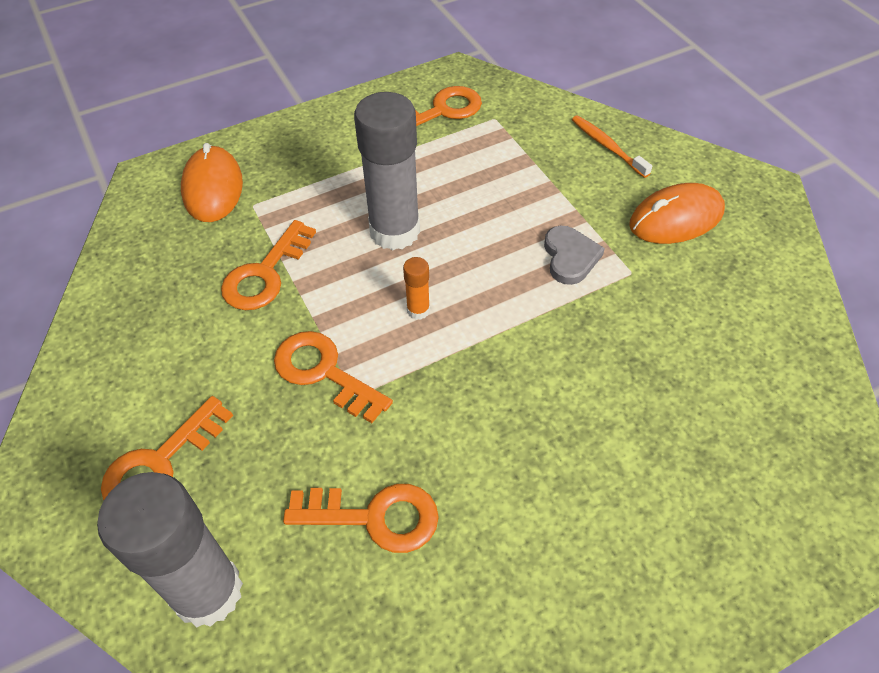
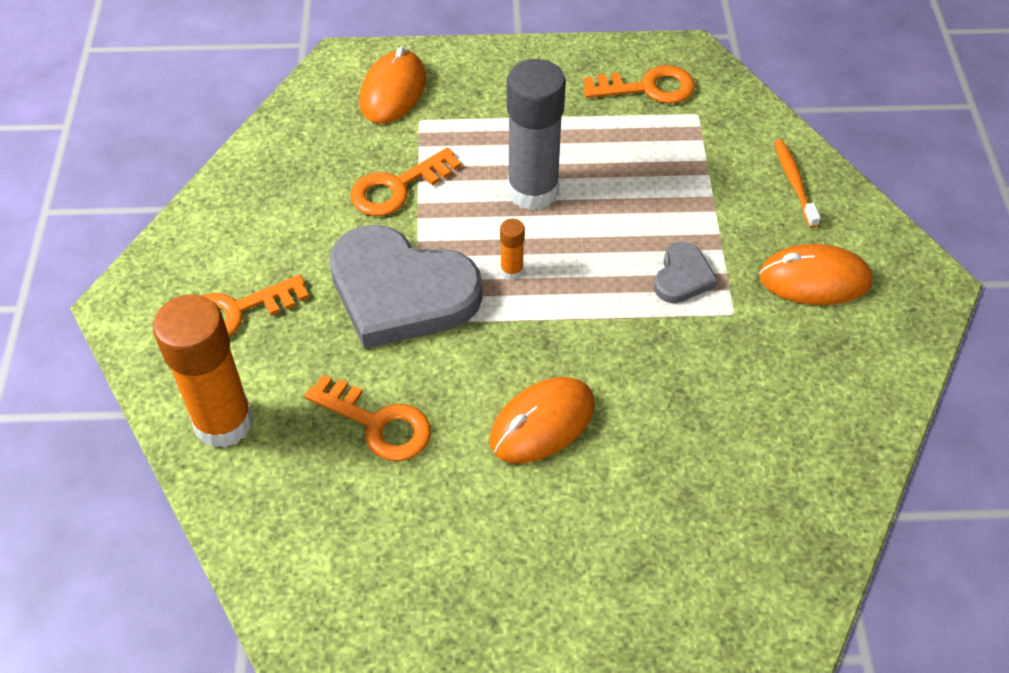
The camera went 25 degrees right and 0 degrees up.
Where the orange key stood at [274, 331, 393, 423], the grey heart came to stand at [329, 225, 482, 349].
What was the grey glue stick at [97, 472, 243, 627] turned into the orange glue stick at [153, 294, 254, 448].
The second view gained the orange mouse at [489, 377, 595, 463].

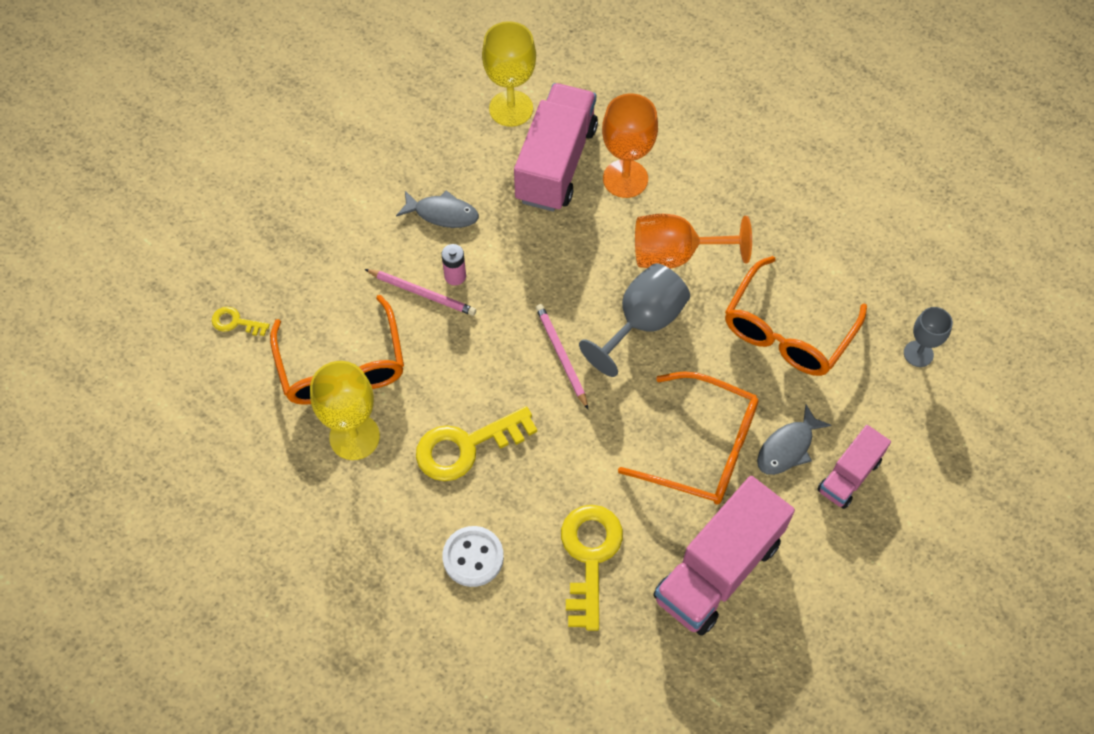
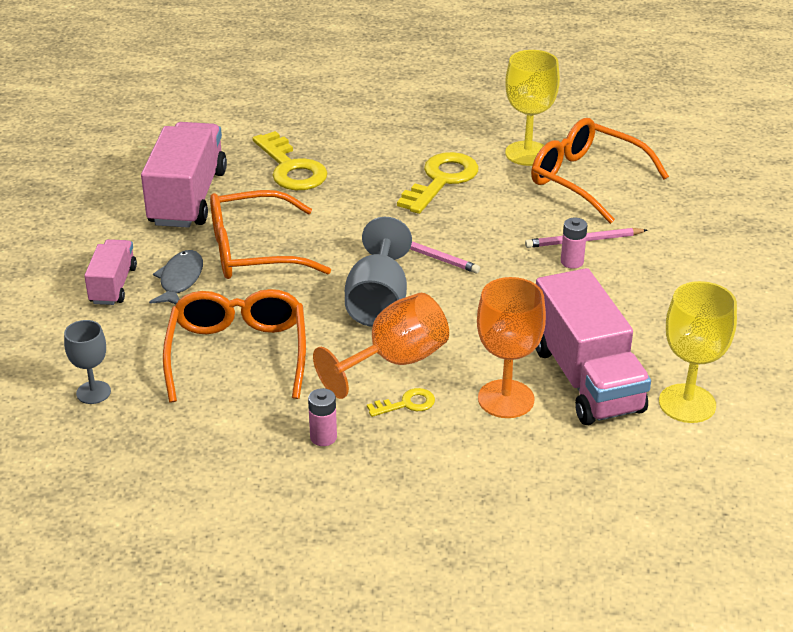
The camera went 145 degrees right and 25 degrees down.
The second view lost the grey fish at [396, 190, 479, 228].
The yellow key ended up elsewhere, having gone from [212, 307, 270, 336] to [367, 388, 435, 417].
The second view lost the white button at [442, 526, 504, 587].
The second view gained the pink battery at [308, 388, 337, 446].

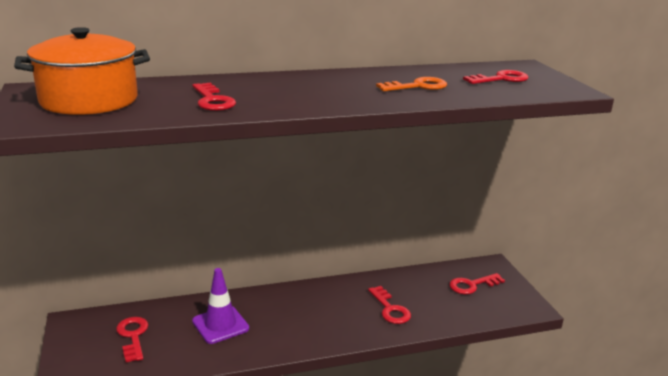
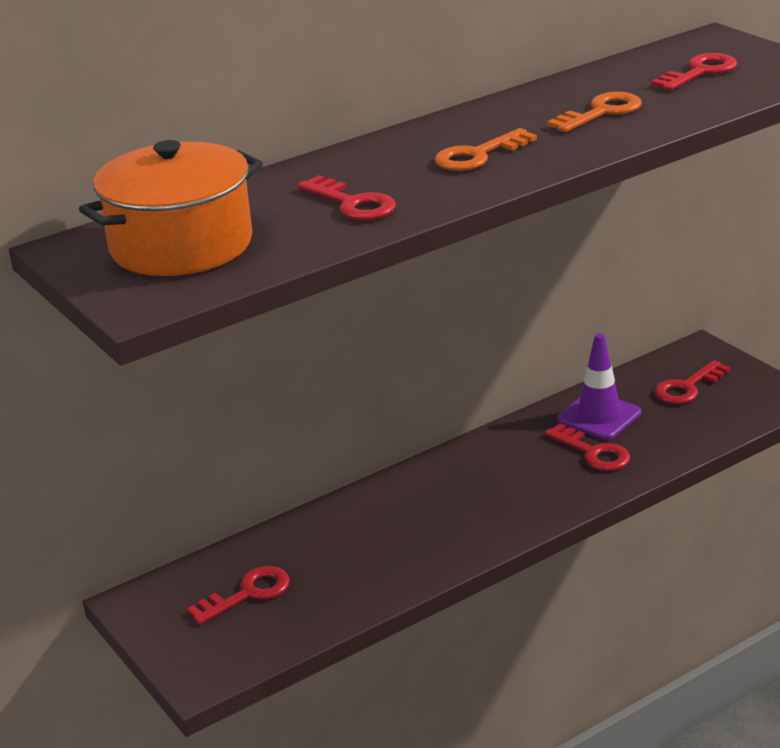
The camera went 15 degrees left and 5 degrees up.
The purple traffic cone ended up elsewhere, having gone from [192, 268, 249, 344] to [557, 333, 641, 440].
The red key at [116, 317, 148, 362] ended up facing another way, 90 degrees clockwise from before.
The second view gained the orange key at [435, 128, 537, 171].

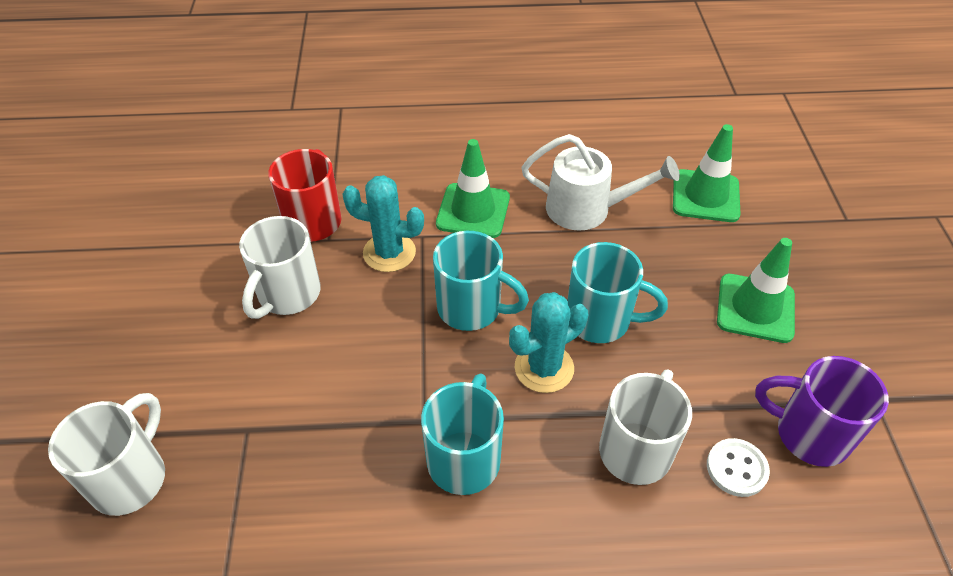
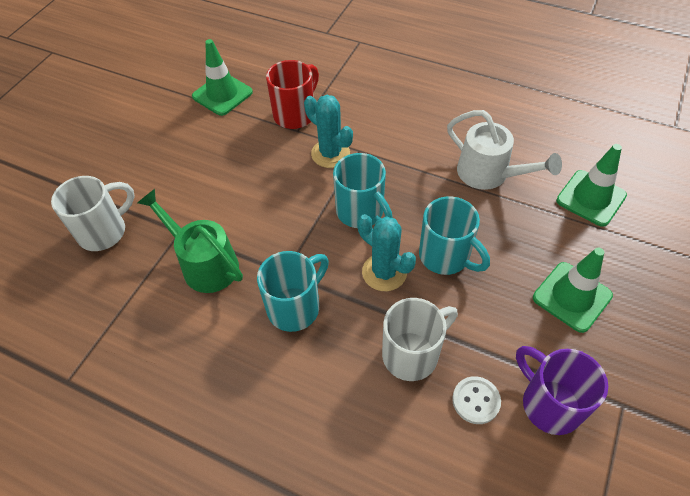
The camera went 30 degrees right and 5 degrees up.
The green traffic cone ended up elsewhere, having gone from [436, 139, 510, 238] to [192, 39, 253, 116].
The second view lost the white mug at [239, 216, 321, 319].
The turquoise cactus at [509, 292, 588, 393] ended up facing another way, 45 degrees clockwise from before.
The second view gained the green watering can at [137, 189, 243, 293].

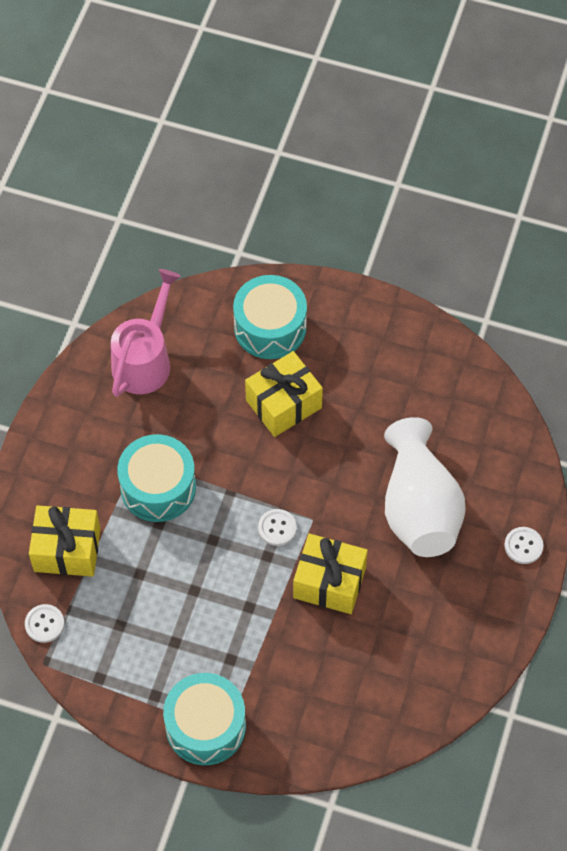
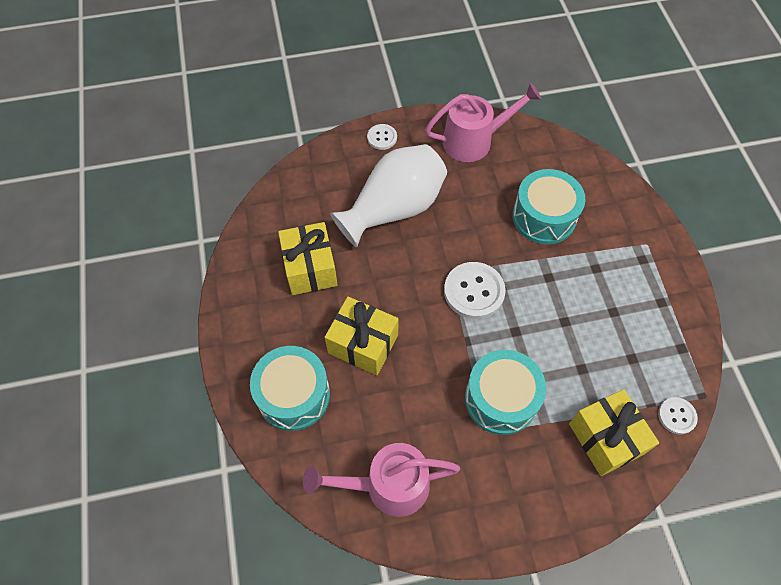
The camera went 120 degrees left and 0 degrees up.
The size of the white button at [258, 509, 297, 546] changed by a factor of 1.79.
The yellow gift ended up elsewhere, having gone from [293, 534, 368, 614] to [278, 222, 338, 295].
The turquoise drum ended up elsewhere, having gone from [163, 673, 246, 765] to [512, 169, 586, 244].
The second view gained the pink watering can at [425, 83, 542, 162].

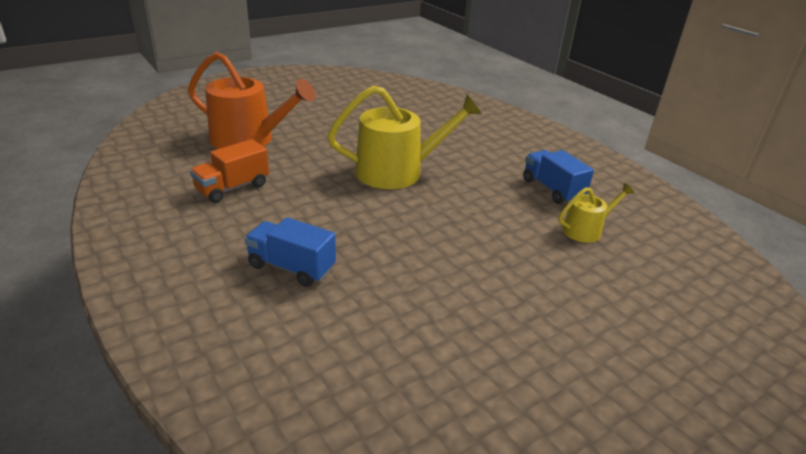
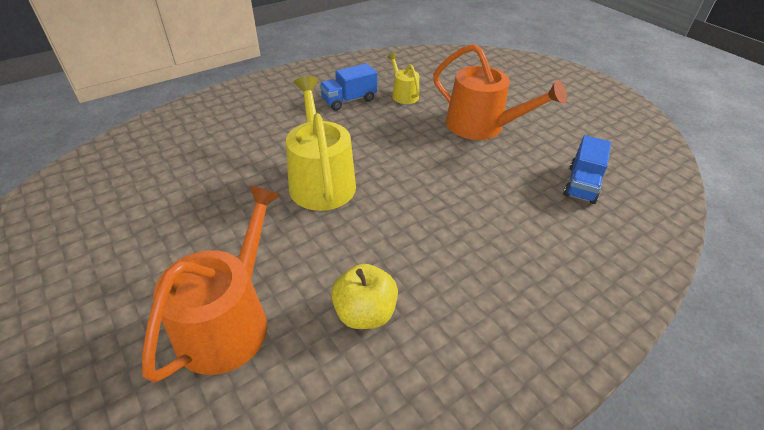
The camera went 90 degrees left and 10 degrees up.
Where the orange truck stood at [190, 139, 269, 203], the yellow apple came to stand at [331, 264, 398, 329].
The blue truck ended up elsewhere, having gone from [244, 217, 336, 287] to [563, 135, 611, 204].
The second view gained the orange watering can at [433, 44, 567, 140].

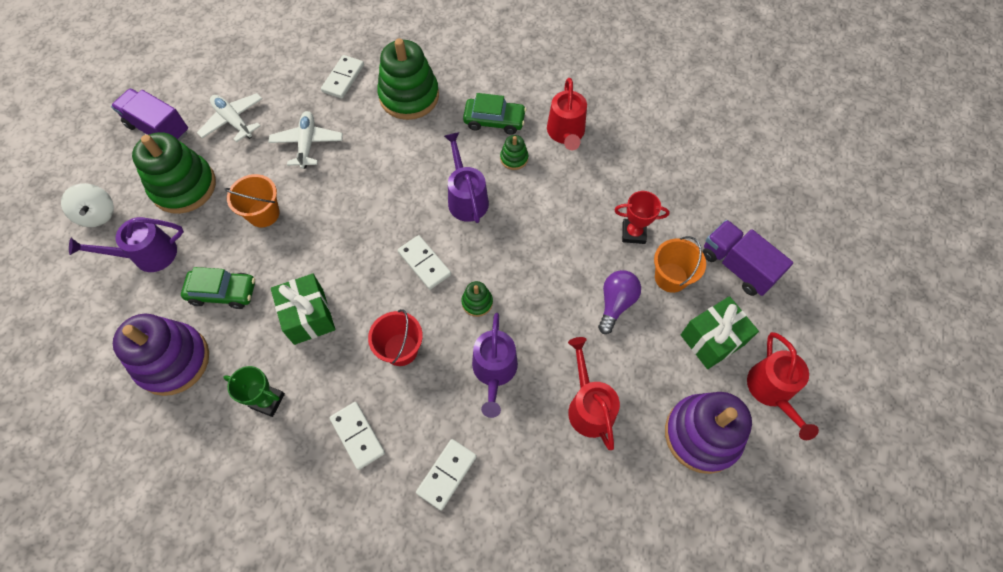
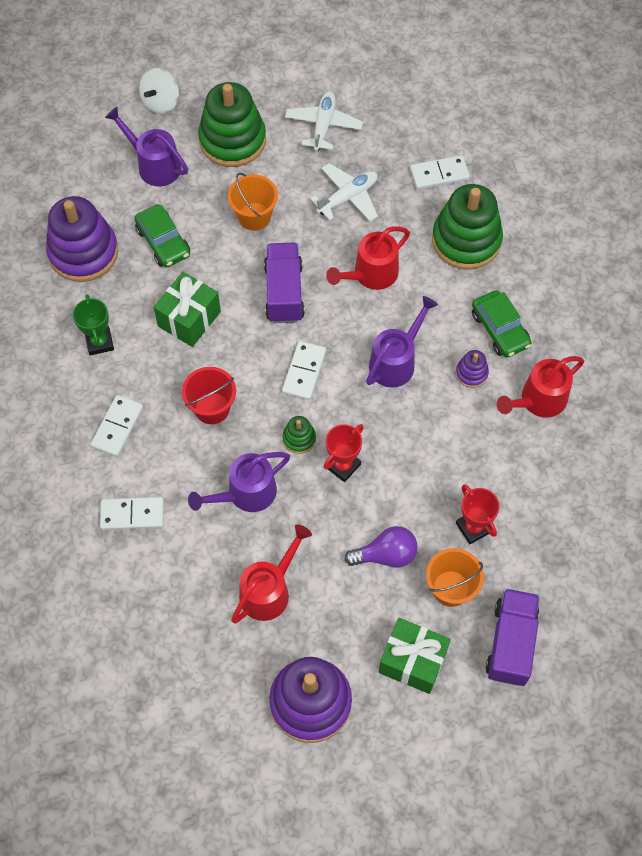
The camera went 55 degrees right and 0 degrees up.
The purple truck ended up elsewhere, having gone from [111, 88, 188, 141] to [264, 242, 305, 323].
What was the green stacking toy at [500, 135, 528, 170] turned into the purple stacking toy at [456, 350, 489, 388].
The red watering can ended up elsewhere, having gone from [747, 332, 819, 440] to [326, 226, 410, 290].
The second view gained the red trophy at [324, 424, 364, 482].

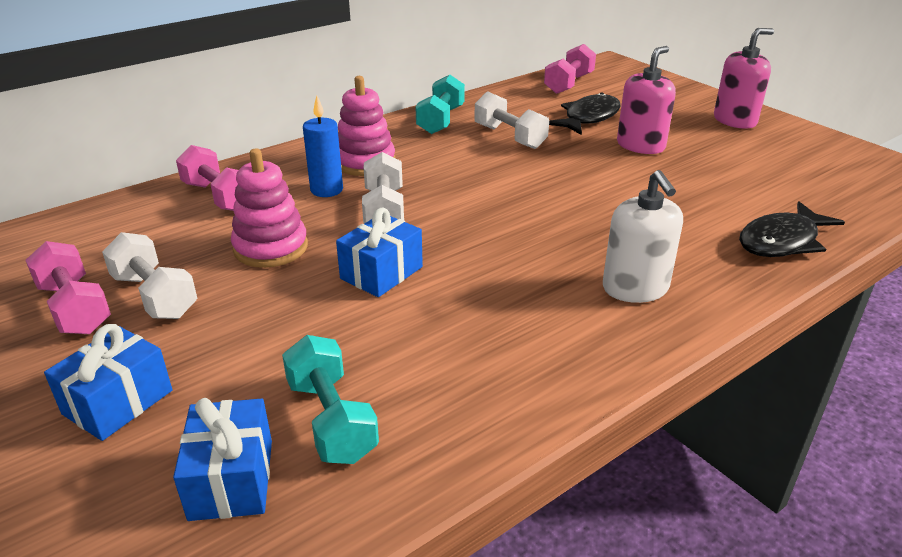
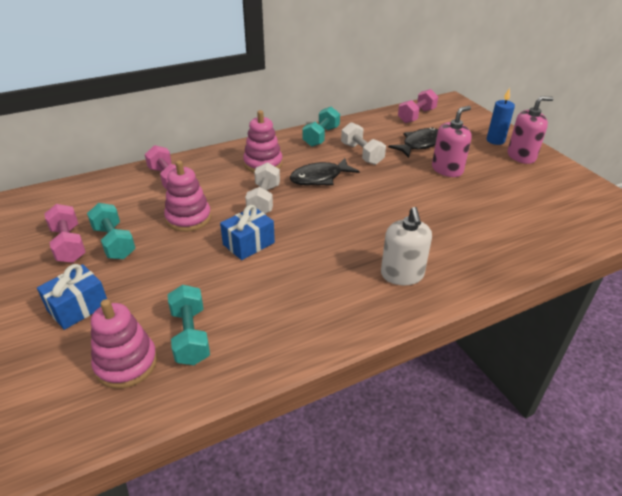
The camera went 10 degrees right and 5 degrees up.
The blue candle ended up elsewhere, having gone from [303, 95, 343, 197] to [487, 88, 515, 145].
The black fish ended up elsewhere, having gone from [739, 201, 845, 257] to [290, 158, 360, 185].
What was the white dumbbell at [102, 232, 197, 319] turned into the turquoise dumbbell at [87, 203, 136, 259].
Where the blue gift stood at [173, 398, 272, 521], the pink stacking toy came to stand at [91, 299, 157, 389].

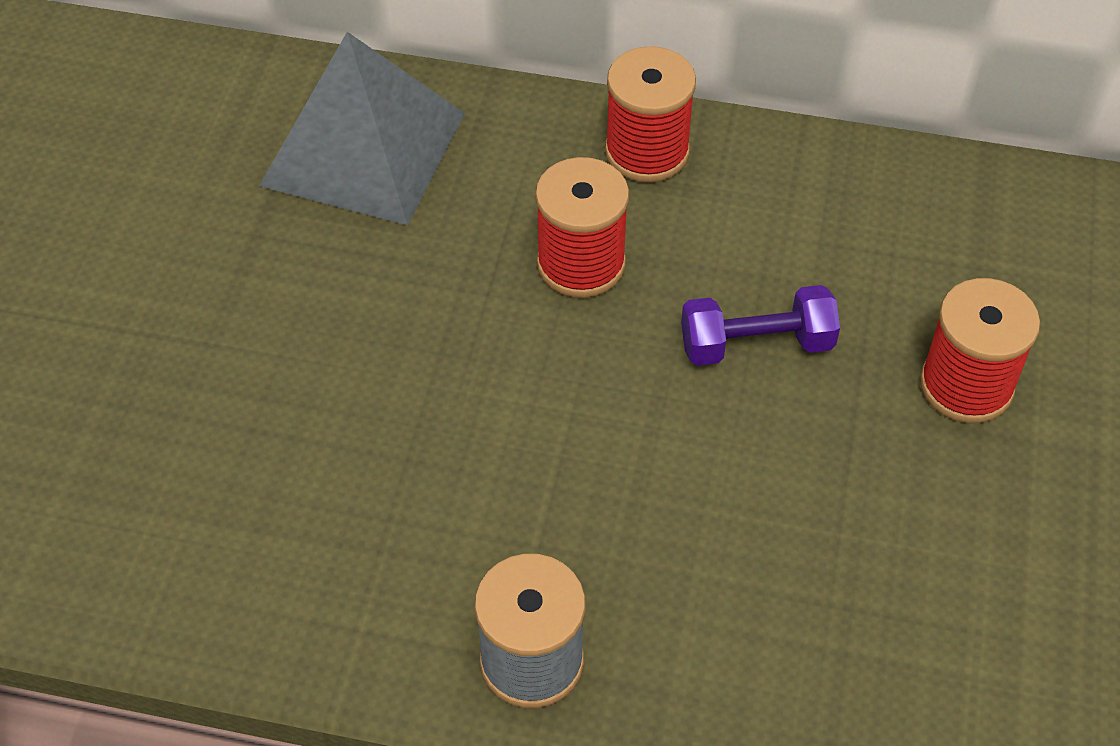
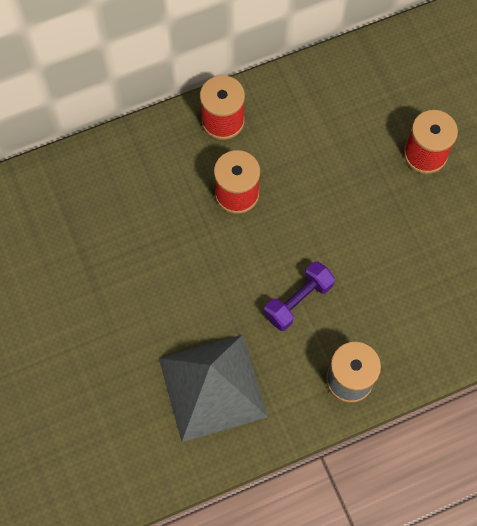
The camera went 35 degrees left and 15 degrees up.
The grey pyramid ended up elsewhere, having gone from [259, 32, 465, 226] to [159, 335, 268, 442].
The purple dumbbell ended up elsewhere, having gone from [681, 285, 840, 366] to [264, 261, 335, 331].

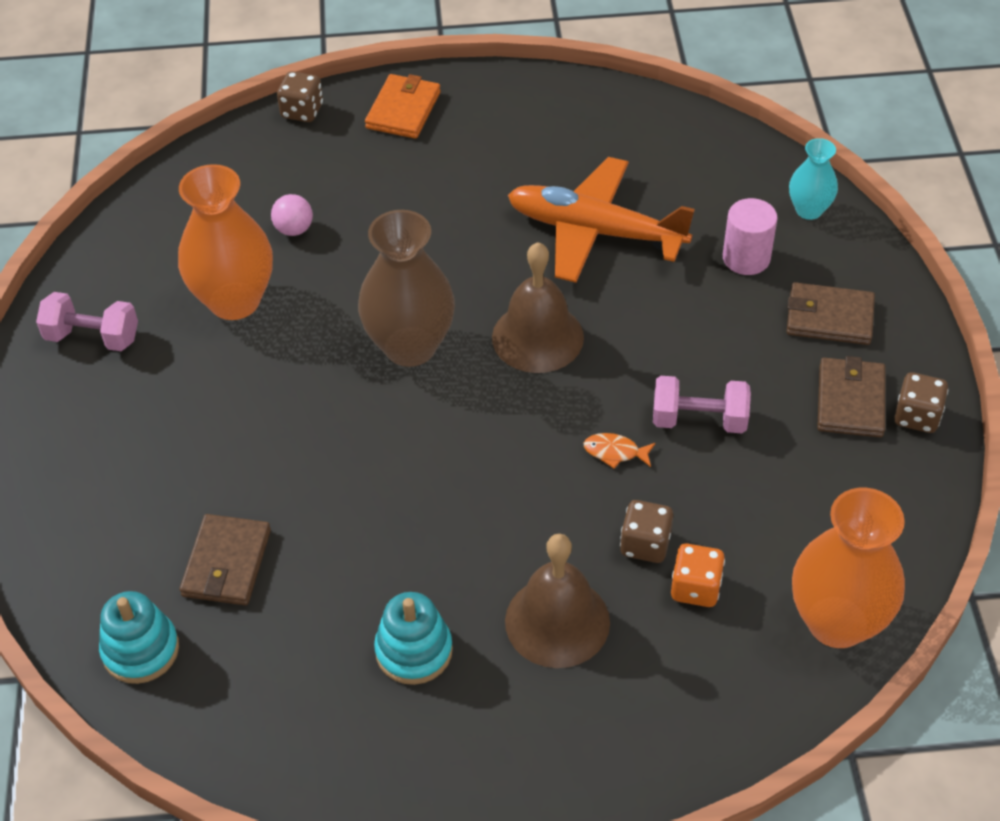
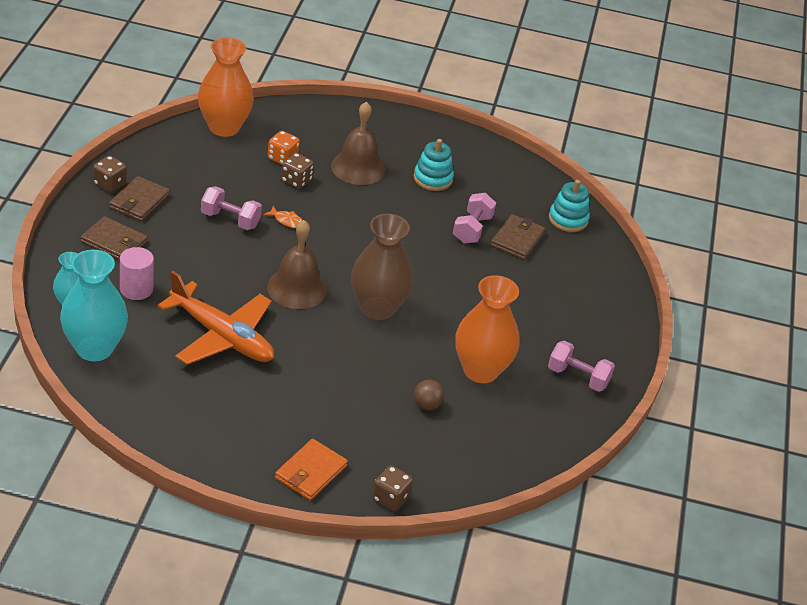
The camera went 170 degrees left and 10 degrees down.
What was the pink ball at [271, 194, 313, 236] turned into the brown ball at [414, 380, 444, 410].
The second view gained the pink dumbbell at [453, 193, 496, 244].
The second view gained the turquoise vase at [60, 250, 128, 361].

